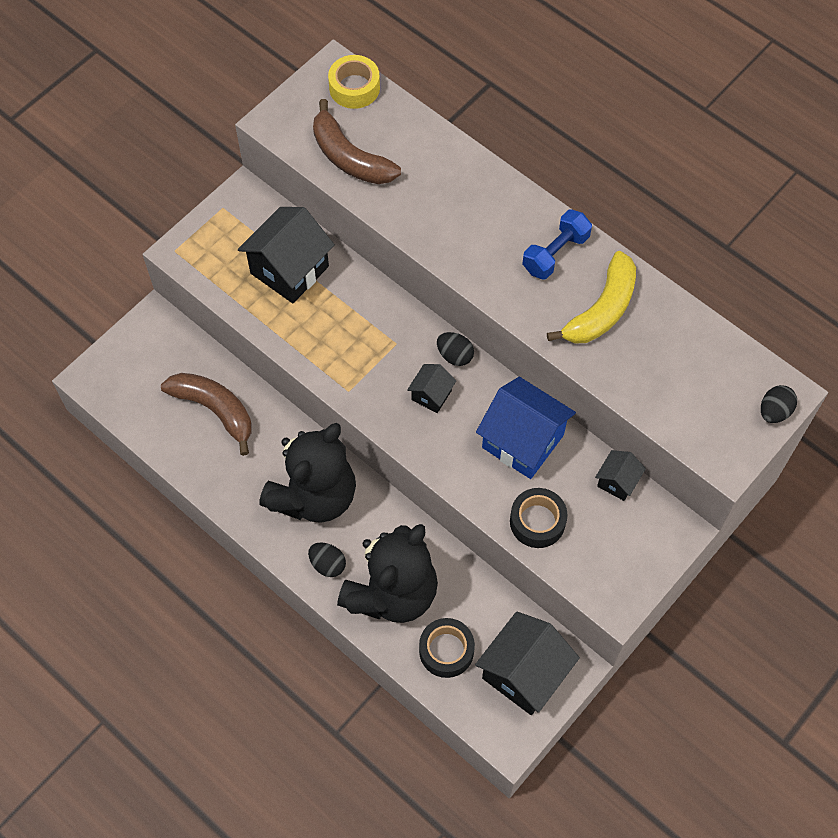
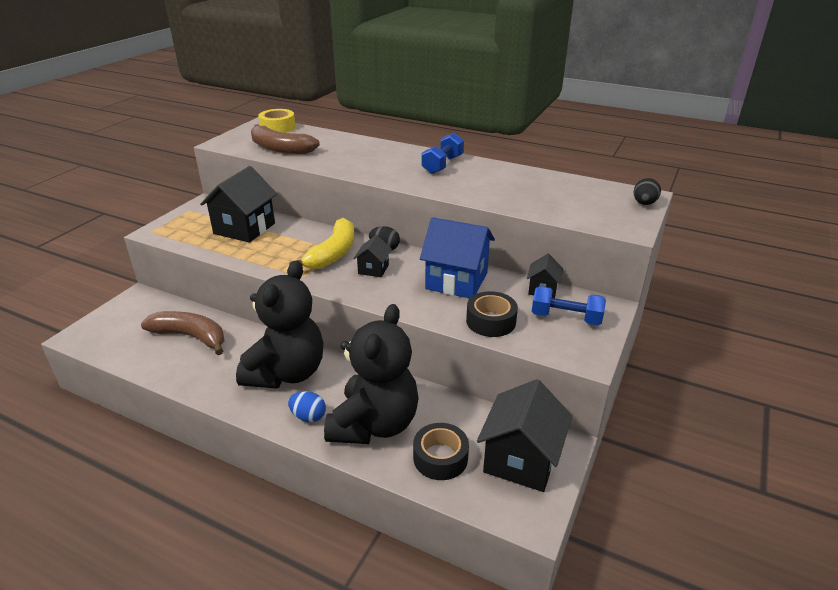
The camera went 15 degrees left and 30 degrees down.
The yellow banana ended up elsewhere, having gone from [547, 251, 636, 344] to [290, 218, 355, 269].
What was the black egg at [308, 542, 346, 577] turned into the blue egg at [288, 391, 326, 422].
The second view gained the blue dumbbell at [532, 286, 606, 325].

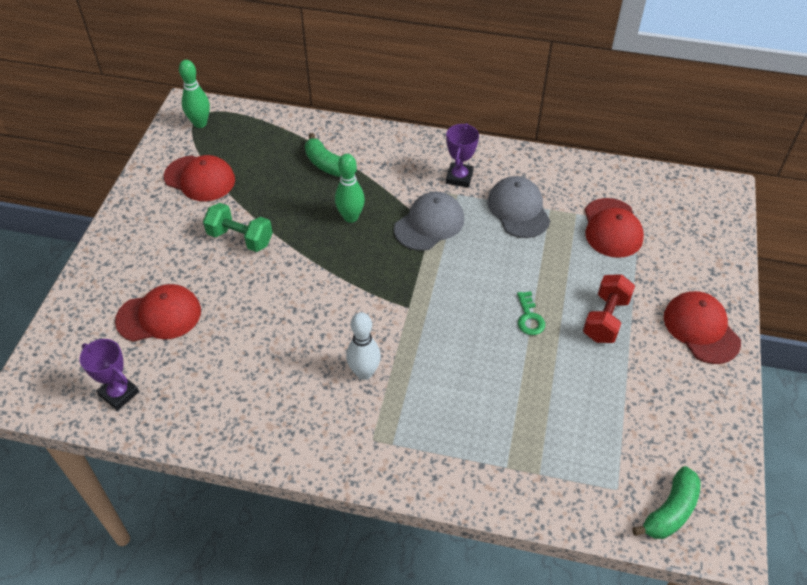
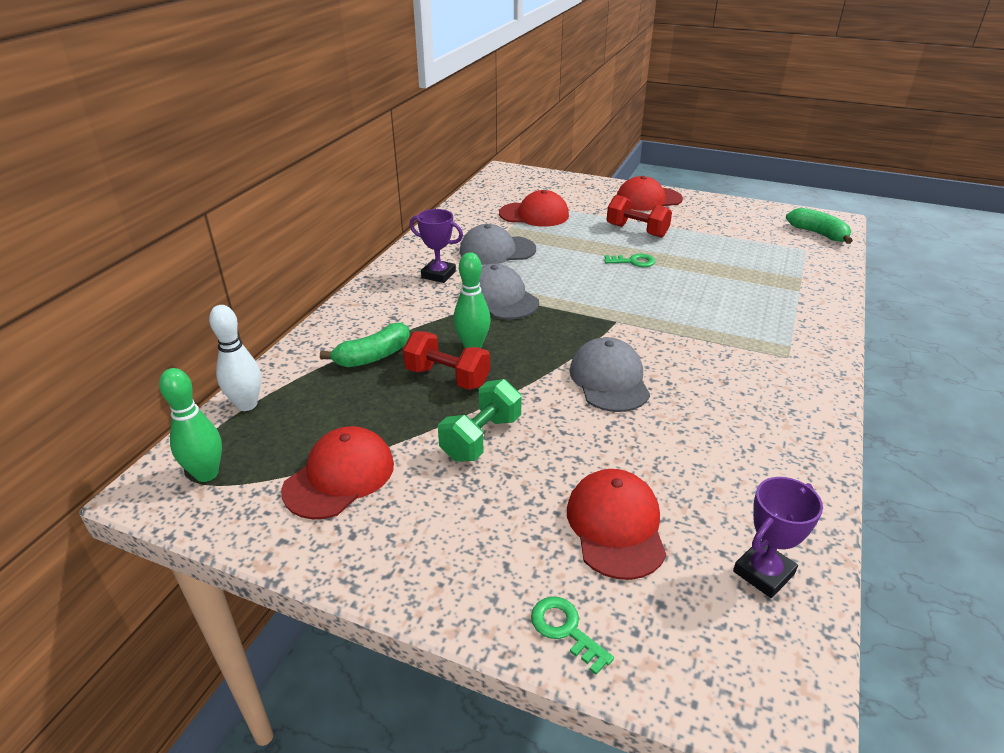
The camera went 80 degrees left and 15 degrees down.
The white bowling pin ended up elsewhere, having gone from [346, 312, 381, 380] to [209, 305, 261, 411].
The second view gained the red dumbbell at [403, 331, 490, 390].
The second view gained the grey cap at [570, 337, 650, 412].
The second view gained the green key at [531, 597, 614, 675].

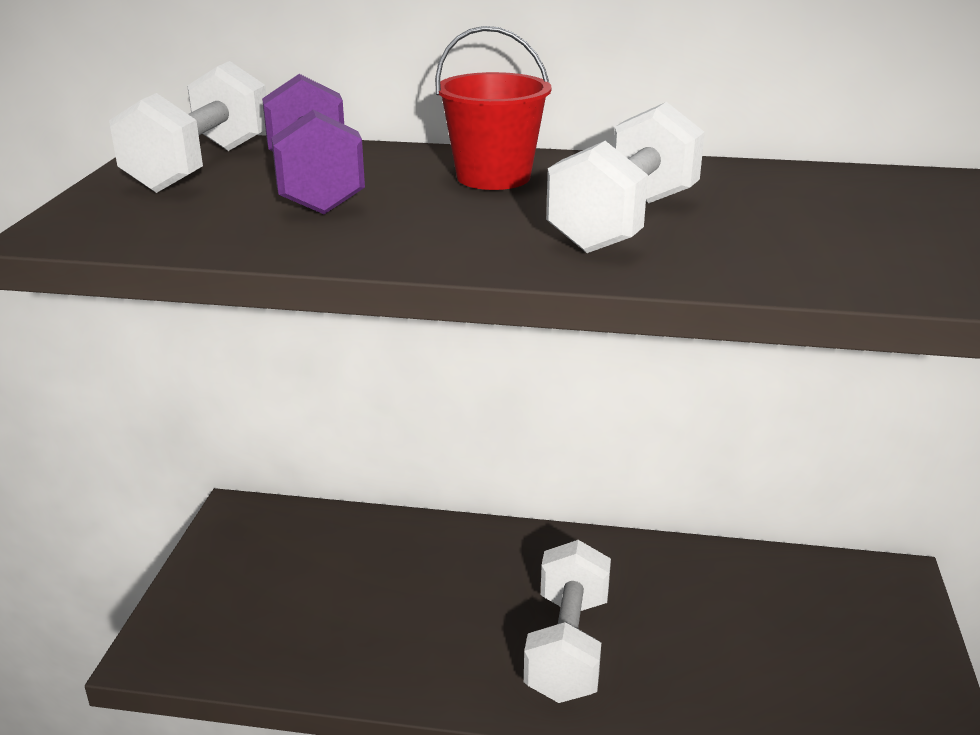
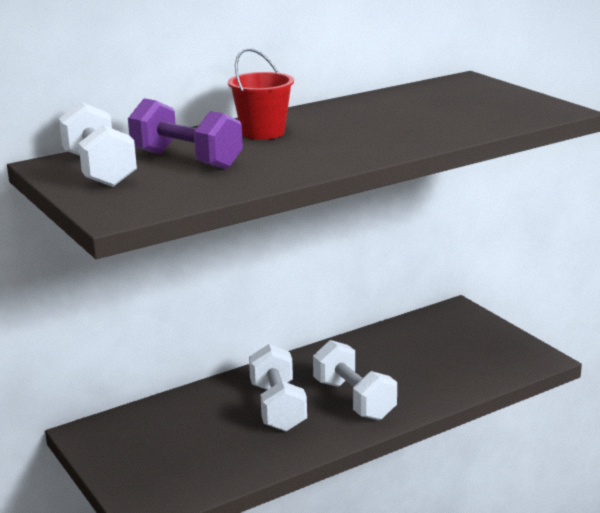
The camera went 40 degrees left and 5 degrees down.
The white dumbbell ended up elsewhere, having gone from [546, 102, 705, 253] to [249, 344, 307, 432].

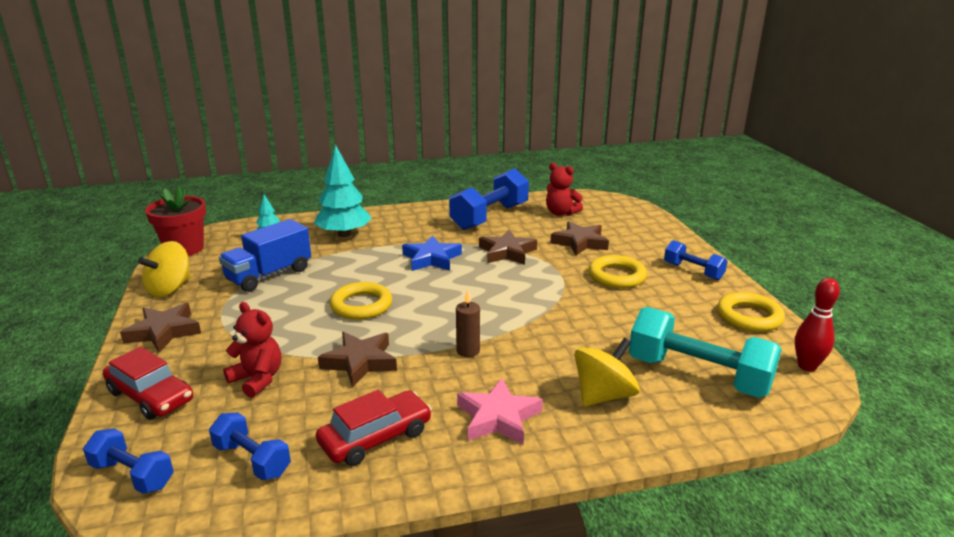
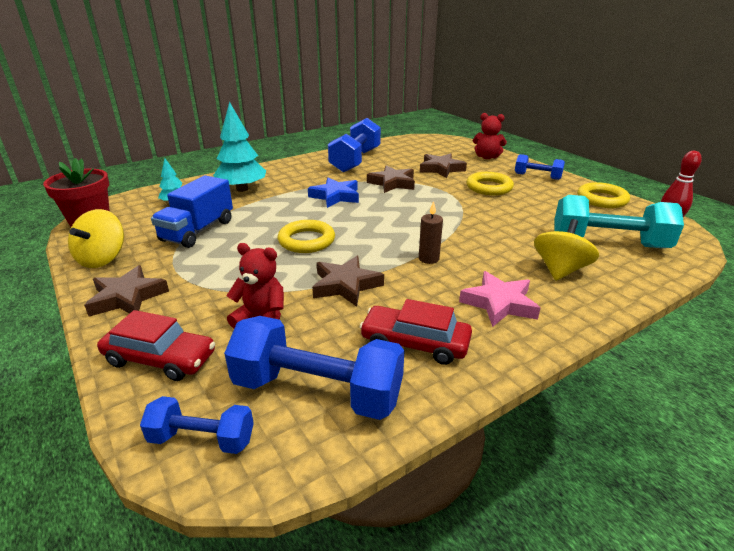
The camera went 20 degrees left and 5 degrees up.
The red teddy bear ended up elsewhere, having gone from [546, 162, 583, 216] to [473, 113, 507, 159].
The red car at [316, 390, 432, 466] ended up facing another way, 105 degrees counterclockwise from before.
The size of the blue dumbbell at [209, 412, 291, 480] changed by a factor of 1.82.

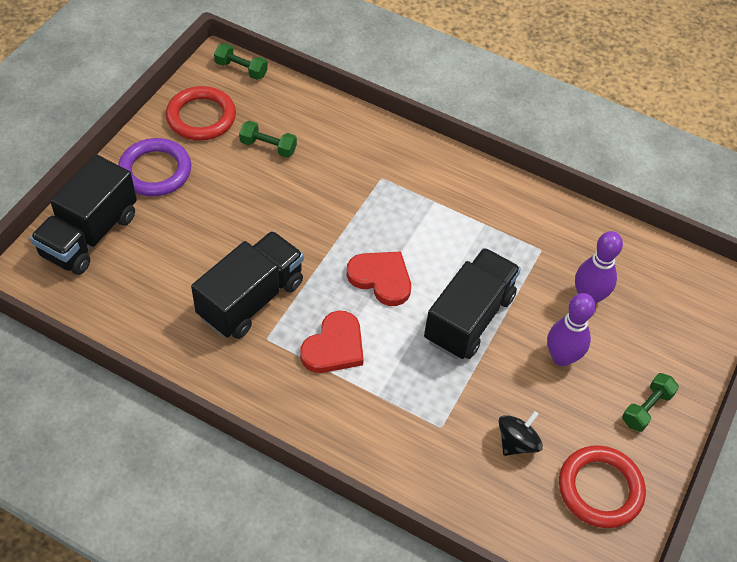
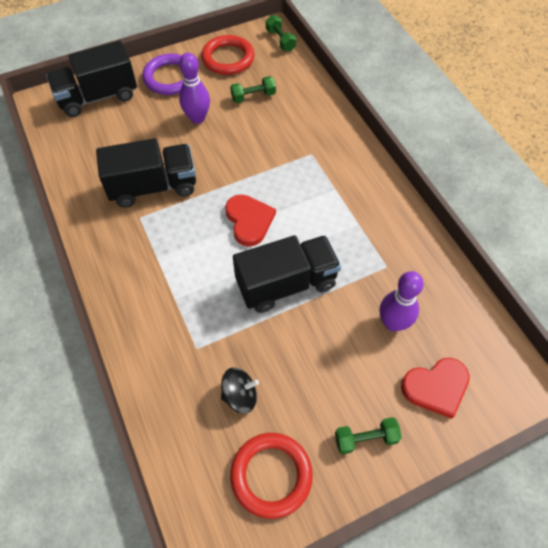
The camera went 40 degrees right and 5 degrees up.
The green dumbbell at [239, 121, 297, 158] ended up facing another way, 75 degrees counterclockwise from before.
The purple bowling pin ended up elsewhere, having gone from [547, 293, 596, 366] to [179, 53, 210, 124].
The red heart ended up elsewhere, having gone from [300, 311, 364, 373] to [401, 358, 470, 419].

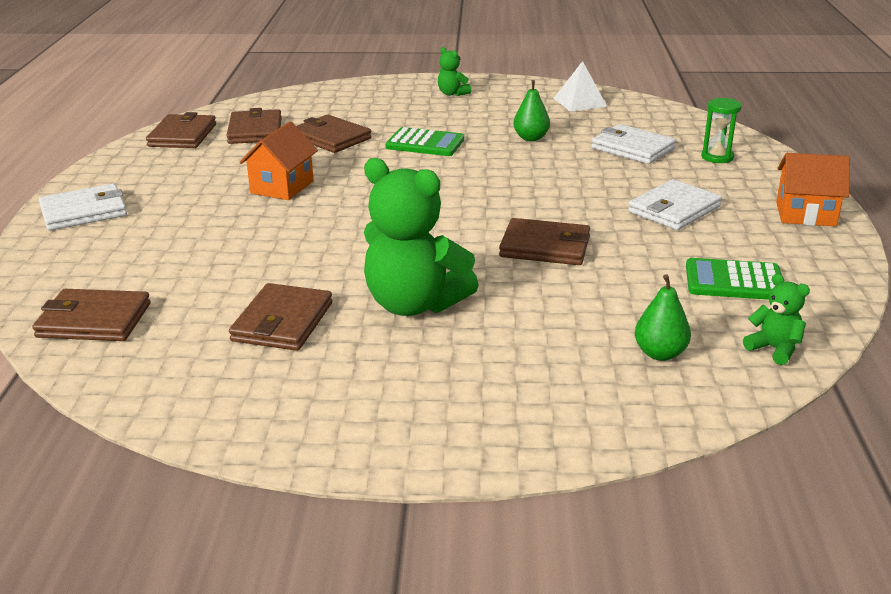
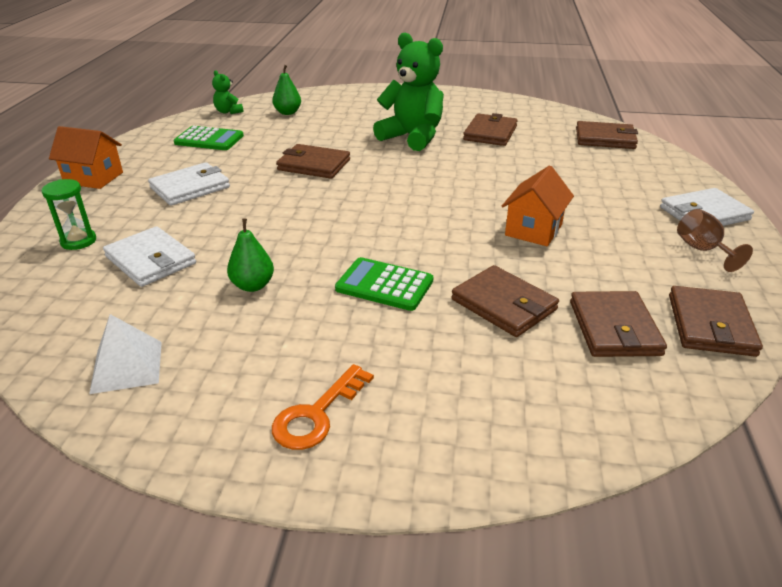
The camera went 175 degrees left and 5 degrees up.
Where the green teddy bear stood at [438, 47, 471, 96], the orange key came to stand at [272, 364, 374, 450].
The second view gained the brown goblet at [677, 209, 753, 272].

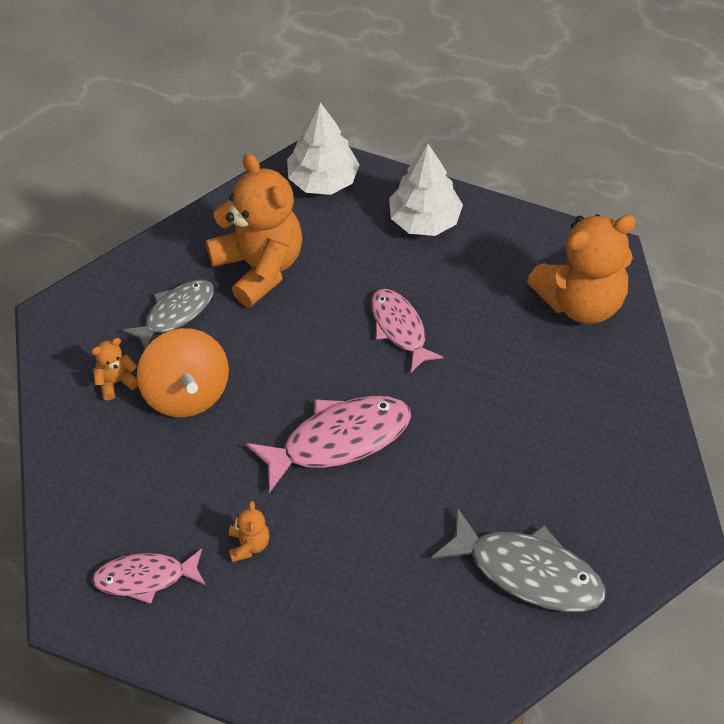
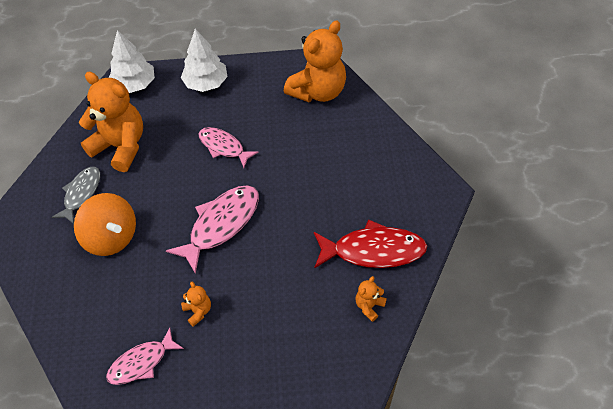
The camera went 25 degrees left and 0 degrees up.
The orange teddy bear ended up elsewhere, having gone from [91, 338, 138, 400] to [355, 276, 387, 322].
What was the grey fish at [431, 507, 606, 612] turned into the red fish at [314, 220, 427, 269].

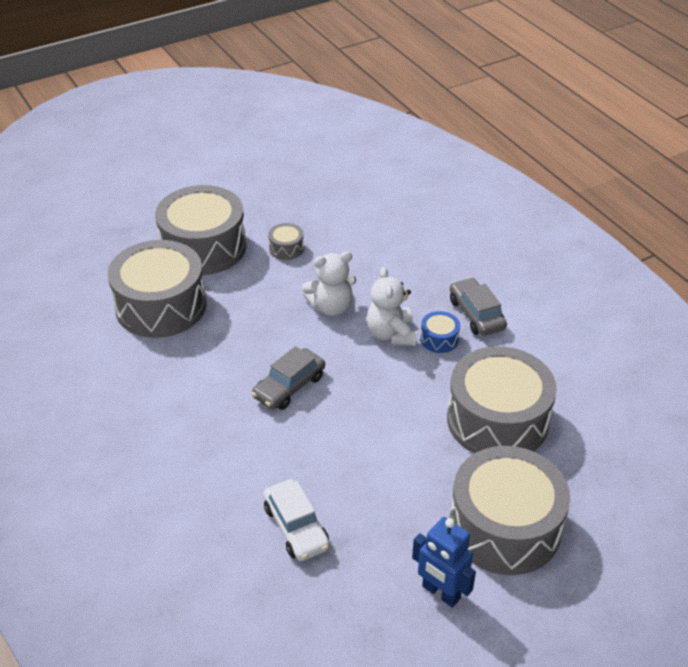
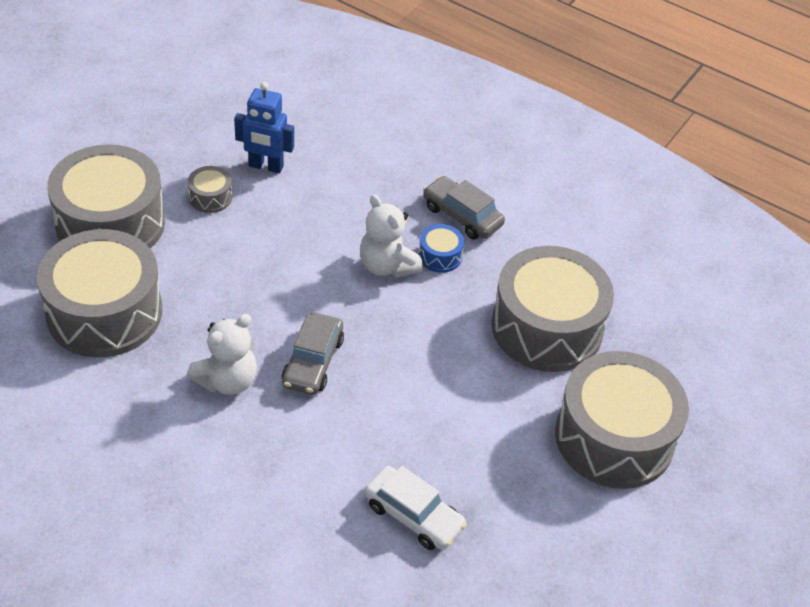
The camera went 30 degrees left and 5 degrees up.
The white teddy bear ended up elsewhere, having gone from [302, 251, 356, 316] to [187, 314, 257, 395].
The blue robot ended up elsewhere, having gone from [412, 517, 476, 608] to [234, 82, 294, 173].

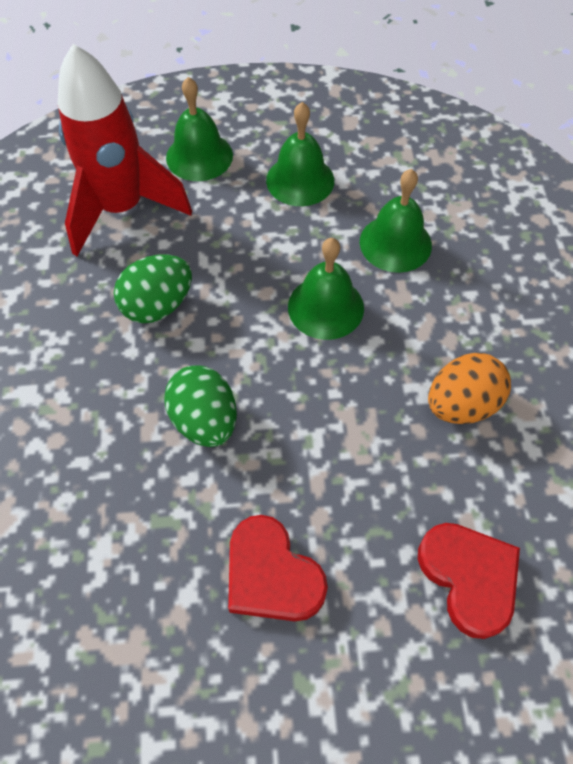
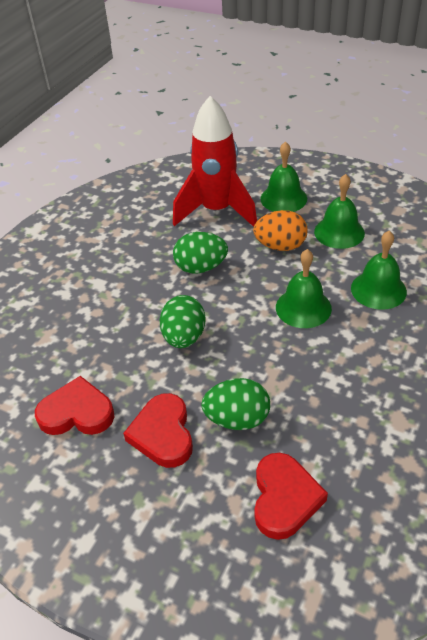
The camera went 35 degrees right and 15 degrees down.
The orange egg ended up elsewhere, having gone from [428, 353, 511, 424] to [253, 210, 308, 251].
The second view gained the red heart at [35, 376, 114, 435].
The second view gained the green egg at [201, 378, 270, 430].

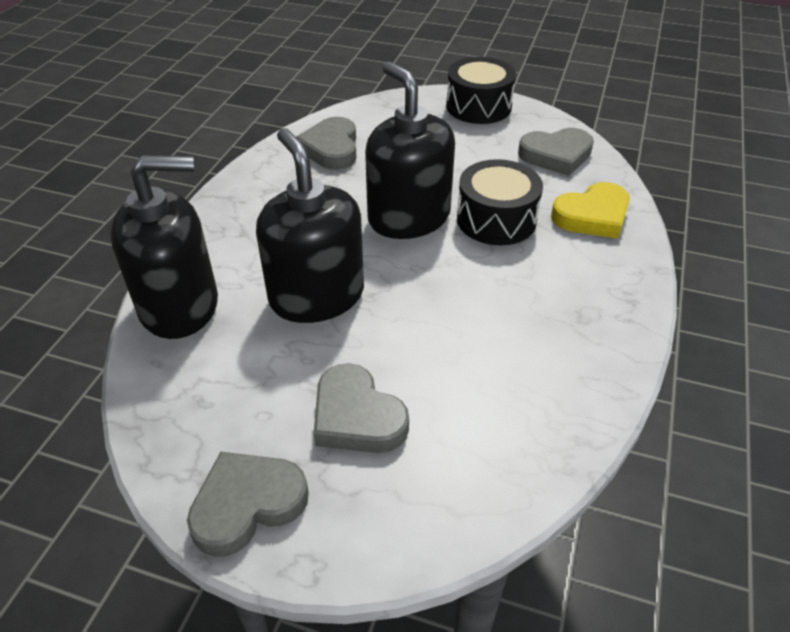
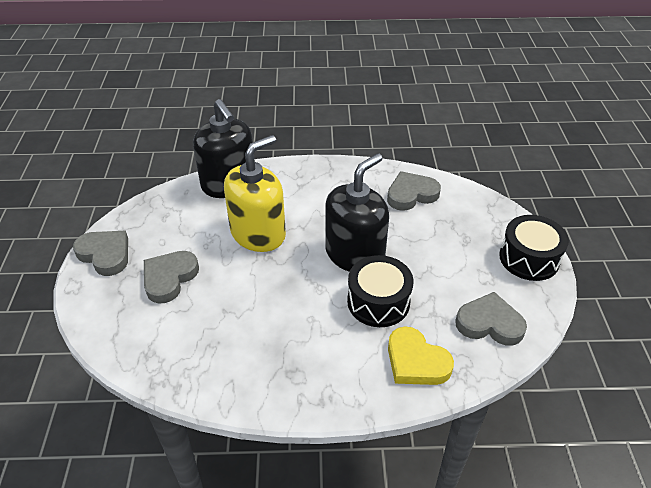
The camera went 70 degrees right and 0 degrees up.
What was the black soap dispenser at [256, 128, 364, 323] turned into the yellow soap dispenser at [224, 135, 286, 252].
The grey heart at [518, 128, 594, 176] ended up facing another way, 135 degrees clockwise from before.

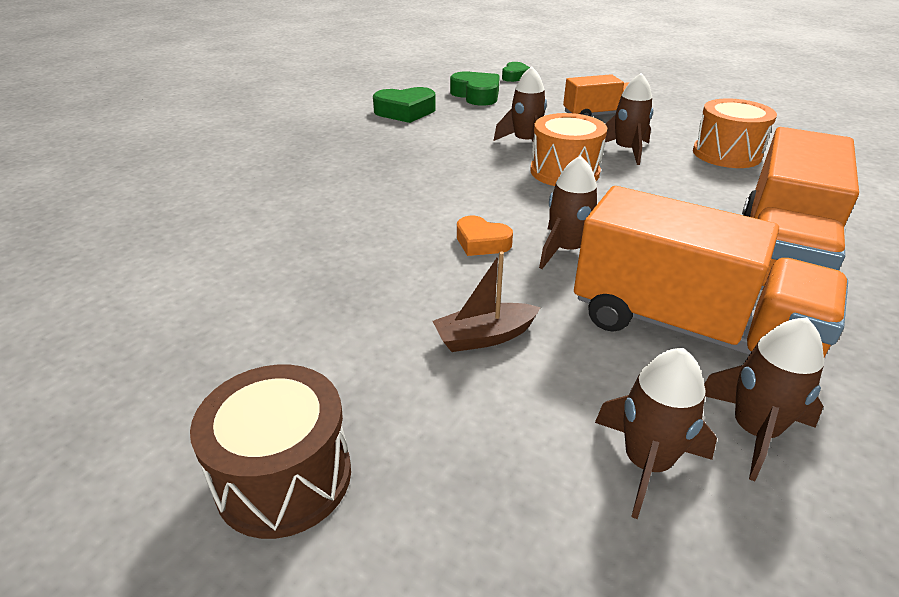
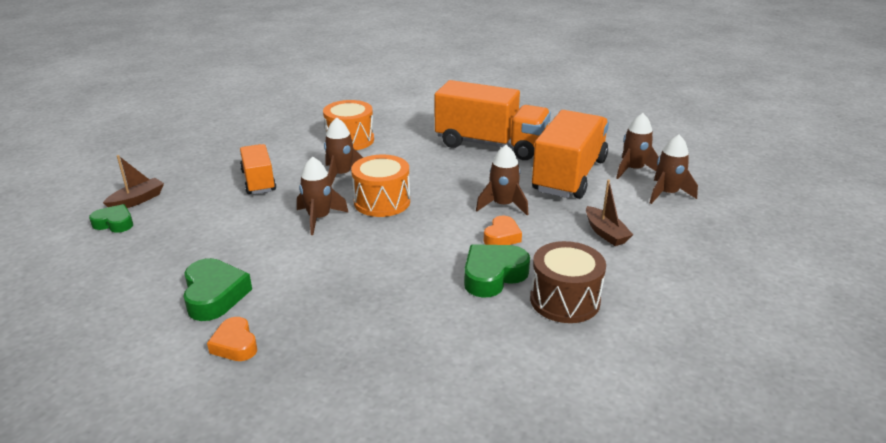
The camera went 95 degrees left and 5 degrees down.
The green heart ended up elsewhere, having gone from [450, 72, 500, 106] to [464, 244, 530, 298].
The brown drum ended up elsewhere, having gone from [190, 365, 351, 539] to [530, 241, 606, 323].
The second view gained the brown boat at [103, 155, 164, 208].
The second view gained the orange heart at [207, 317, 257, 361].

